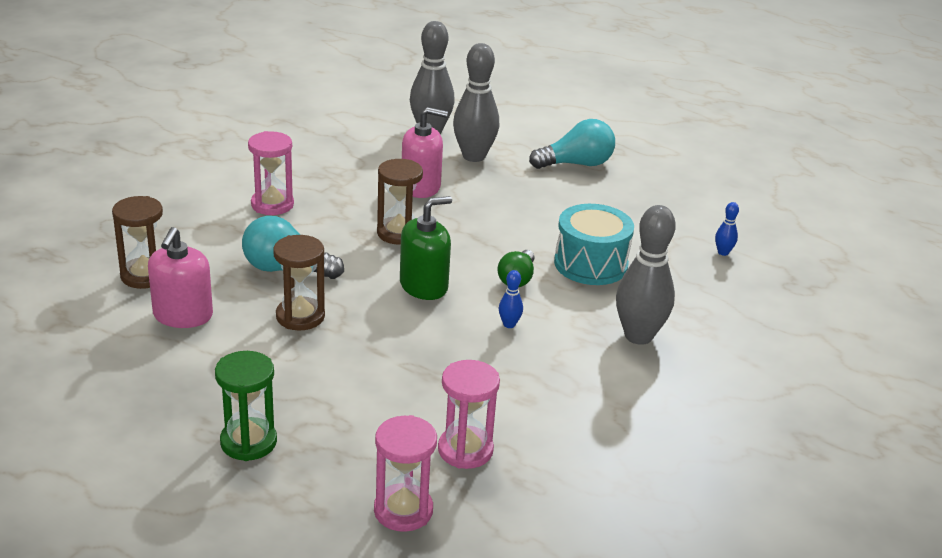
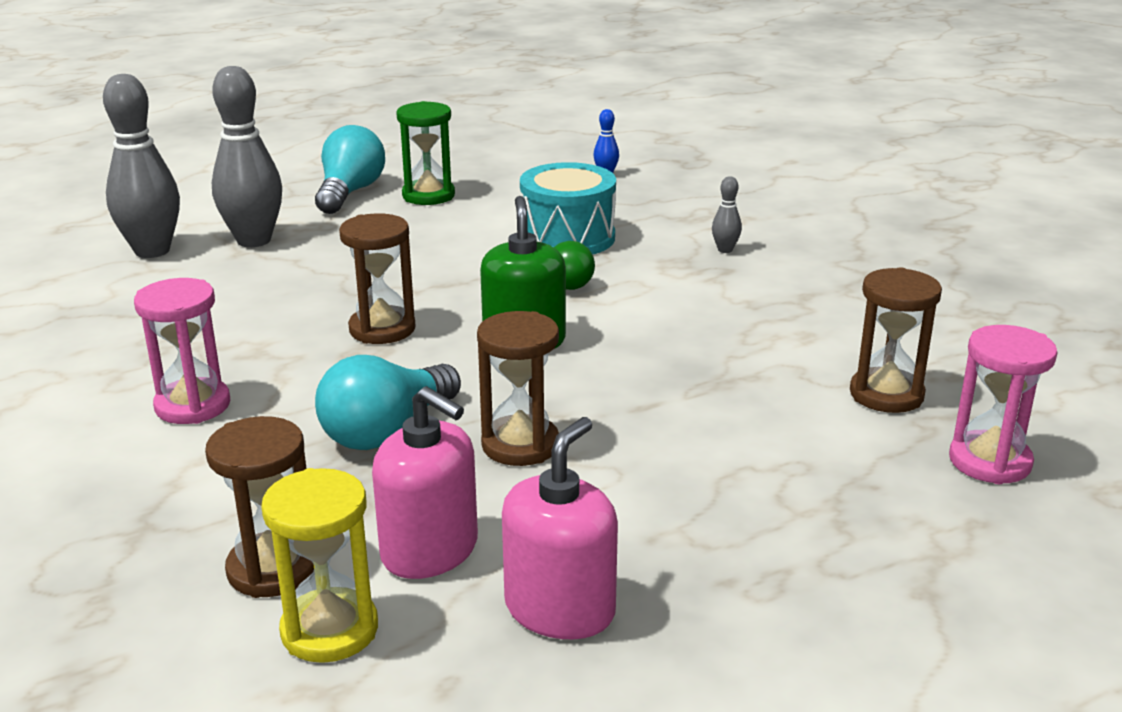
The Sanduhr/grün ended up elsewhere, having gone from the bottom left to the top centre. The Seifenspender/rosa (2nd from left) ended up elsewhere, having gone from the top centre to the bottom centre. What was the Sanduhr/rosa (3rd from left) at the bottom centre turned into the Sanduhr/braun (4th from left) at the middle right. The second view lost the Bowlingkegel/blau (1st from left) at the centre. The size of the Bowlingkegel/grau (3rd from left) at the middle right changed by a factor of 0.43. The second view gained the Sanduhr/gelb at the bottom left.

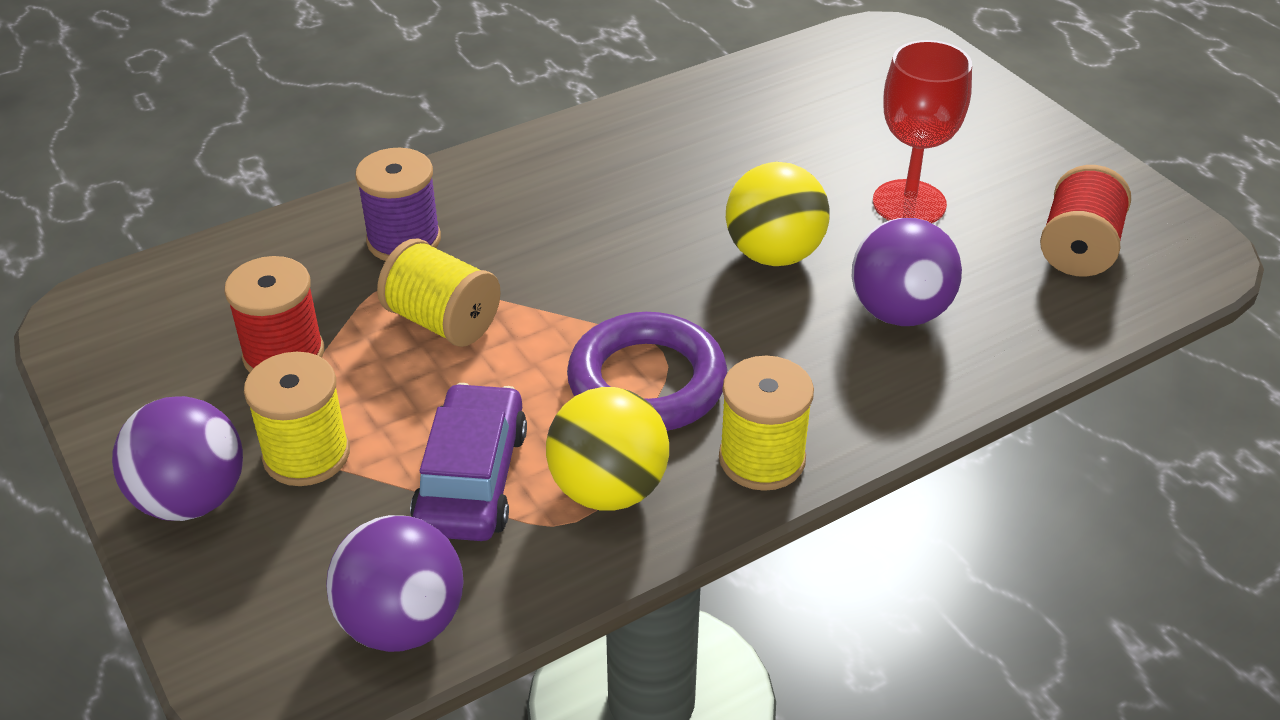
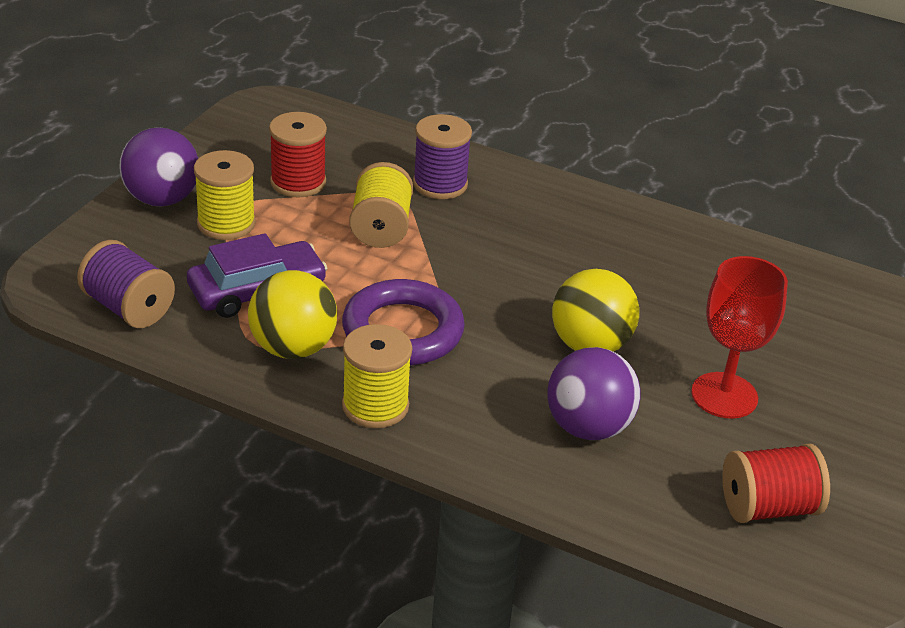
Where the Ball/lila (2nd from left) stood at the bottom left, the Garnrolle/lila (1st from left) came to stand at the middle left.

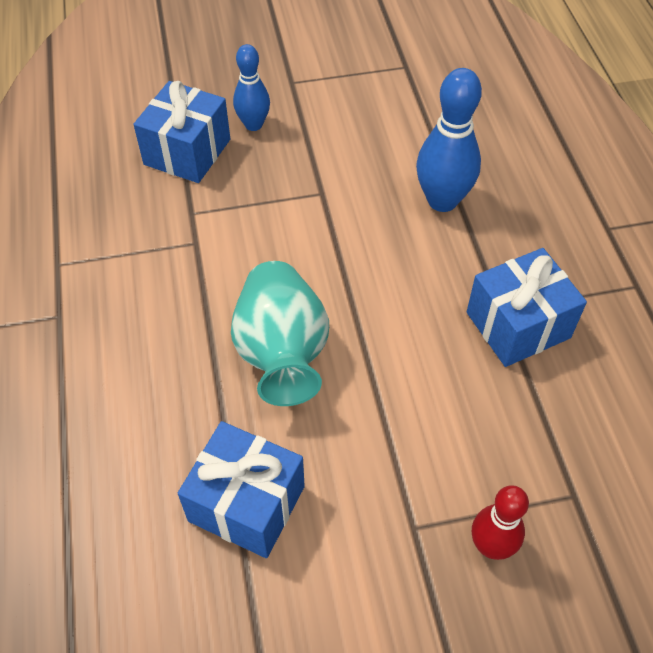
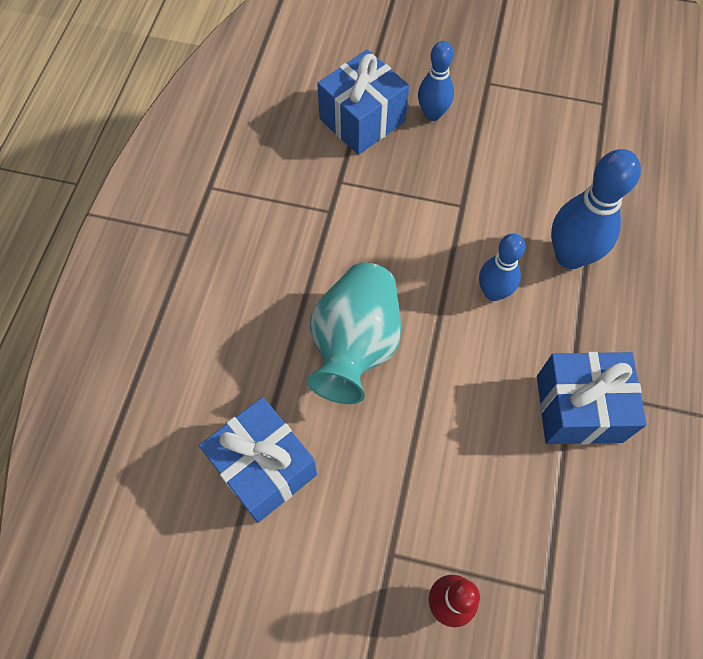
The second view gained the Bowlingkegel/blau (2nd from left) at the middle right.

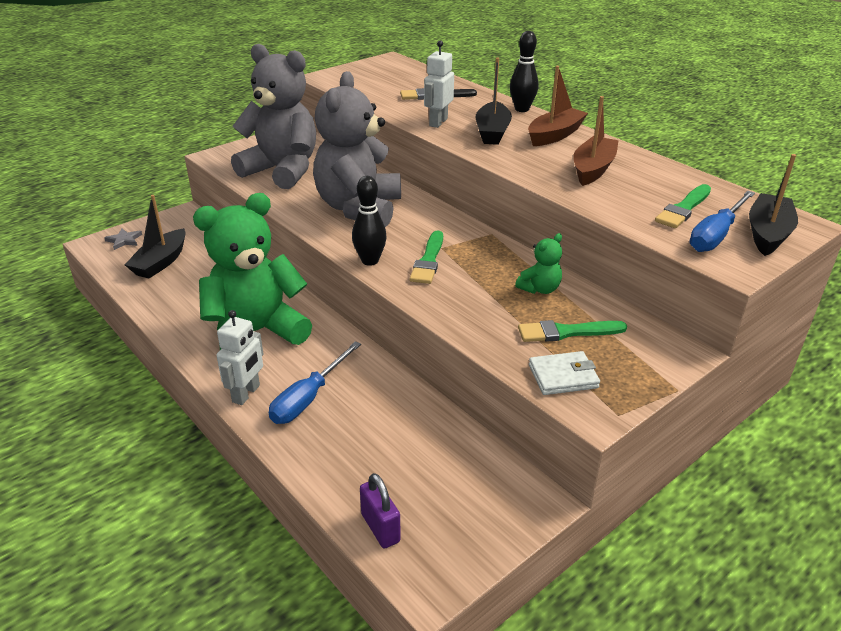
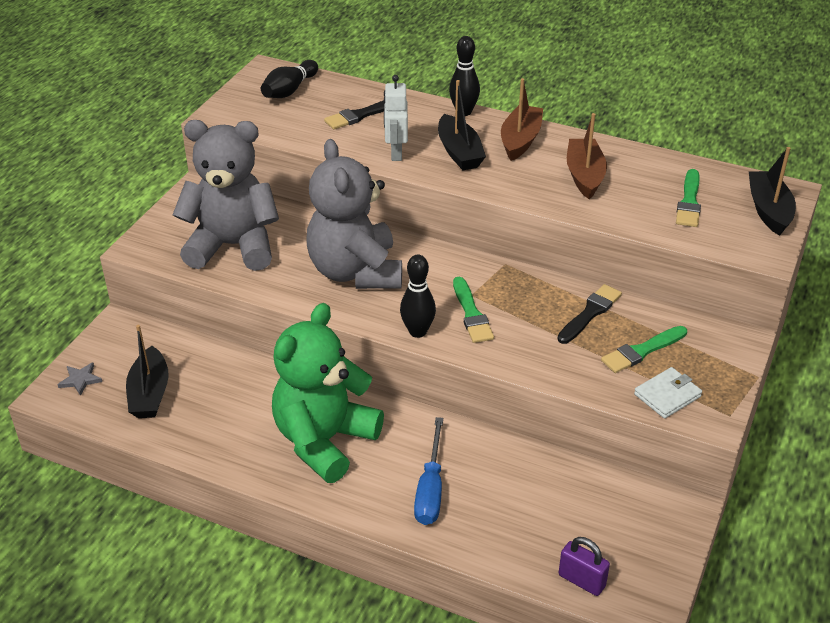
The second view lost the Roboter/weiß (1st from left) at the middle left. Where the Teddybär/grün (2nd from left) stood at the centre, the Pinsel/schwarz (2nd from left) came to stand at the middle right. The second view lost the Schraubenzieher/blau (2nd from left) at the middle right. The second view gained the Bowlingkegel/schwarz (1st from left) at the top centre.

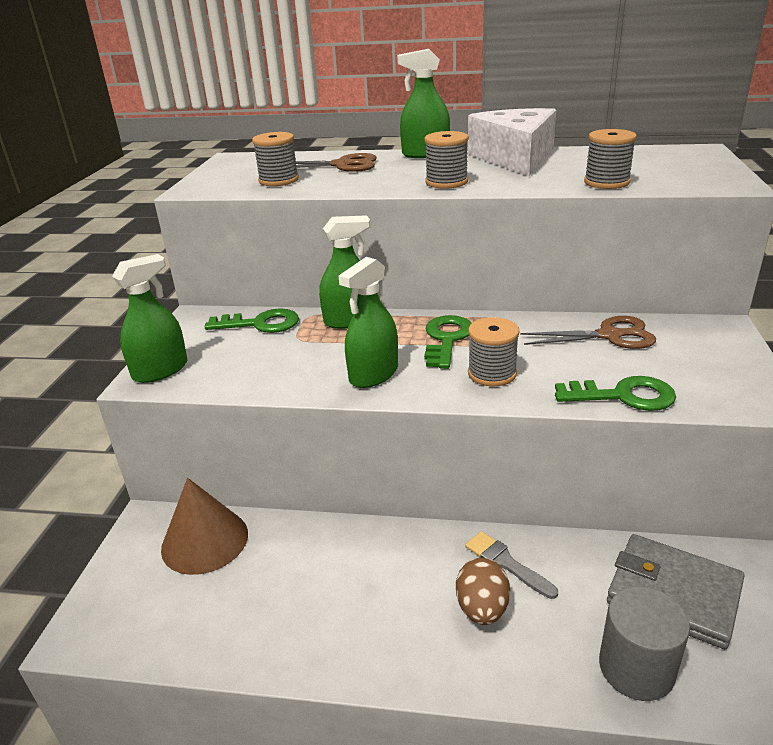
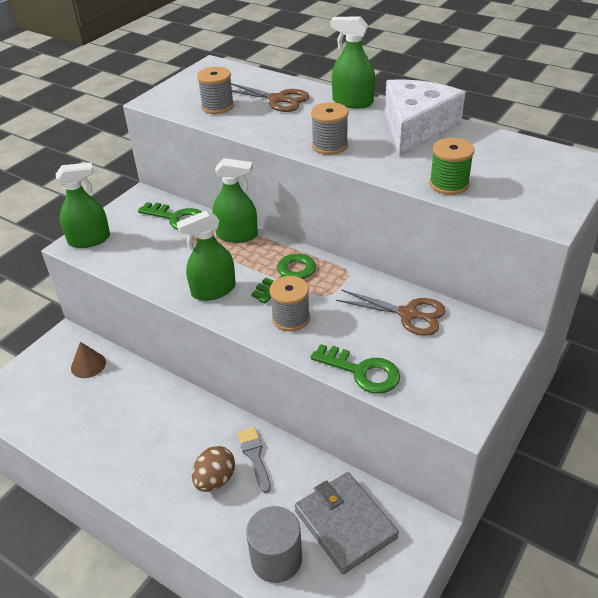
The size of the Kegel/braun at the bottom left changed by a factor of 0.58. What was the Garnrolle/grau (4th from left) at the top right turned into the Garnrolle/grün at the top right.

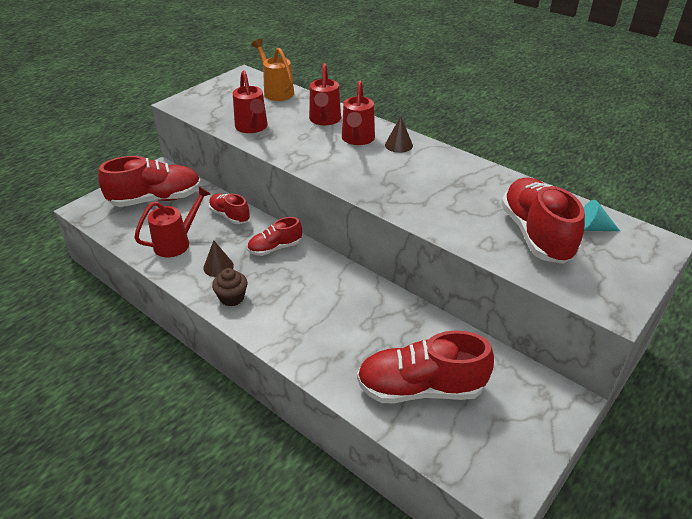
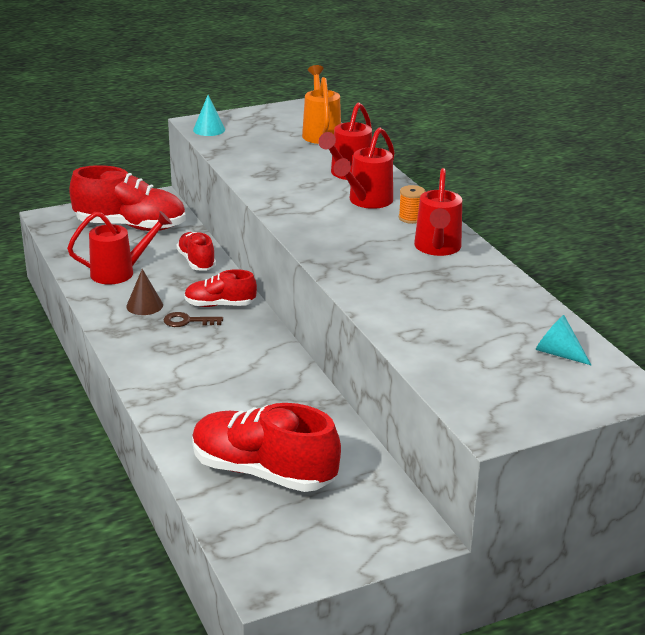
The second view lost the Muffin/braun at the middle left. The Gießkanne/rot (2nd from left in the first image) ended up elsewhere, having gone from the top centre to the middle right. Where the Kegel/braun (2nd from left) stood at the top centre, the Garnrolle/orange came to stand at the top centre. The second view lost the Schuh/rot (5th from left) at the middle right. The second view gained the Schlüssel/braun at the middle left. The second view gained the Kegel/türkis (1st from left) at the top left.

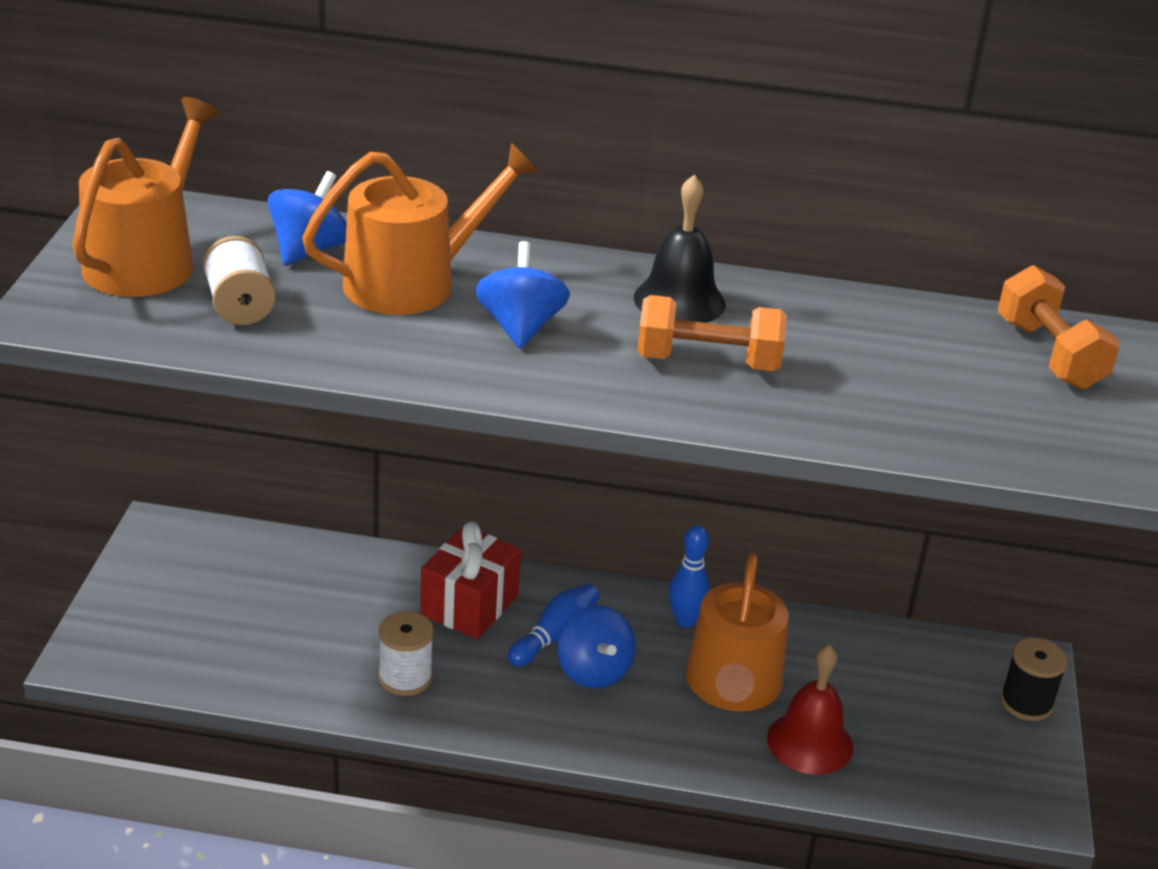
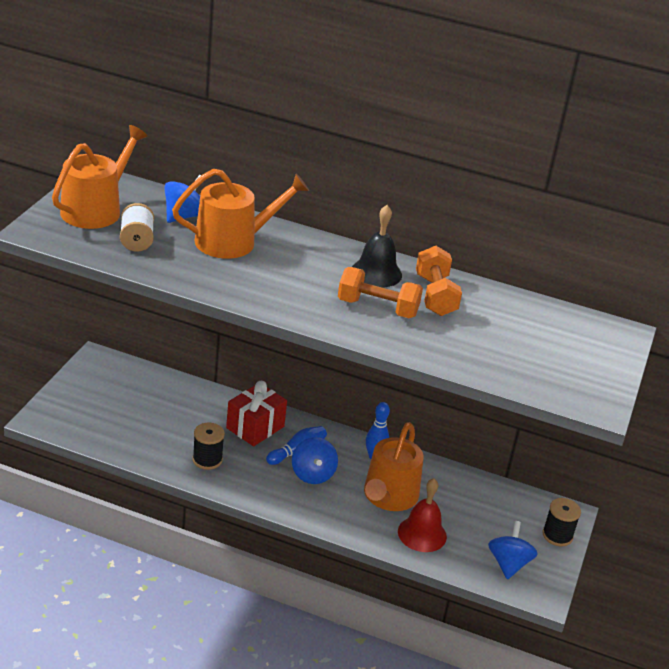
What was the Garnrolle/weiß (2nd from left) at the bottom centre turned into the Garnrolle/schwarz (1st from left) at the bottom left. The Kreisel/blau (2nd from left in the first image) ended up elsewhere, having gone from the centre to the bottom right. The Hantel/orange (2nd from left) ended up elsewhere, having gone from the middle right to the centre.

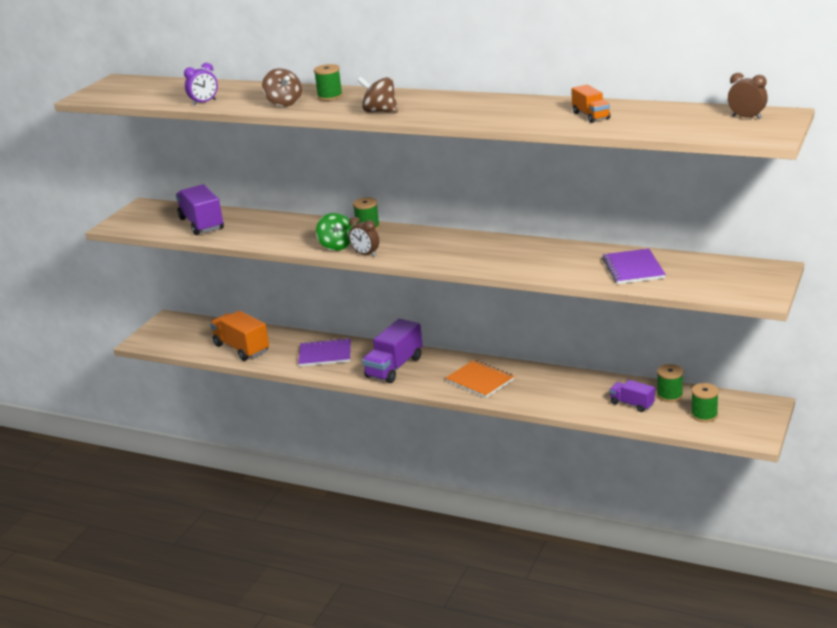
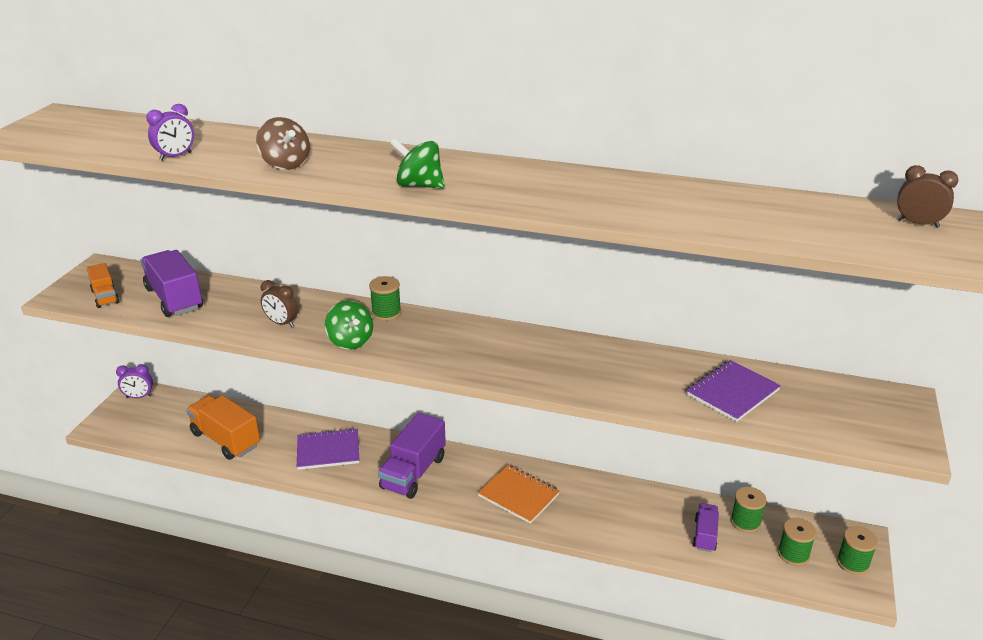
The Garnrolle/grün (1st from left in the first image) ended up elsewhere, having gone from the top centre to the bottom right. The Wecker/braun (1st from left) ended up elsewhere, having gone from the centre to the middle left. What was the Kreisel/braun (2nd from left) at the top centre turned into the Kreisel/grün (2nd from left) at the top centre. The Lastwagen/orange (2nd from left in the first image) ended up elsewhere, having gone from the top right to the middle left. The Notizbuch/lila (2nd from left) at the middle right ended up facing another way, 60 degrees clockwise from before. The Lastwagen/lila (3rd from left) at the middle right ended up facing another way, 75 degrees clockwise from before. The second view gained the Wecker/lila (1st from left) at the middle left.

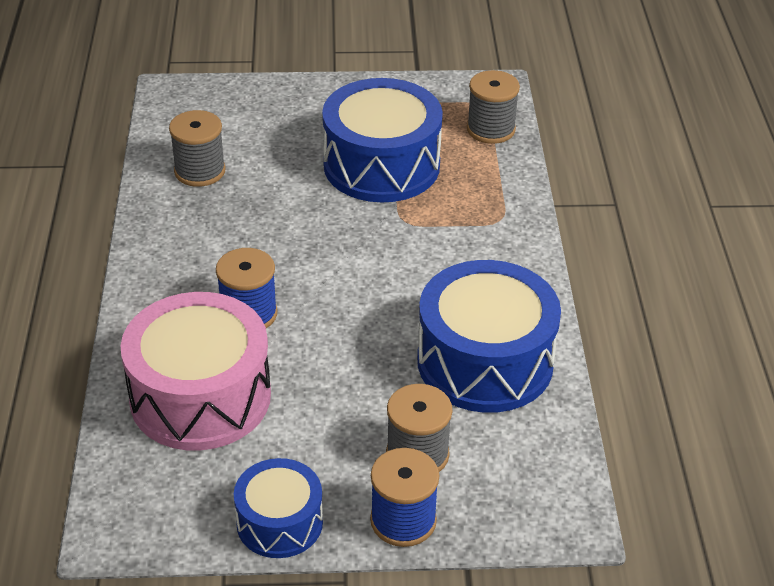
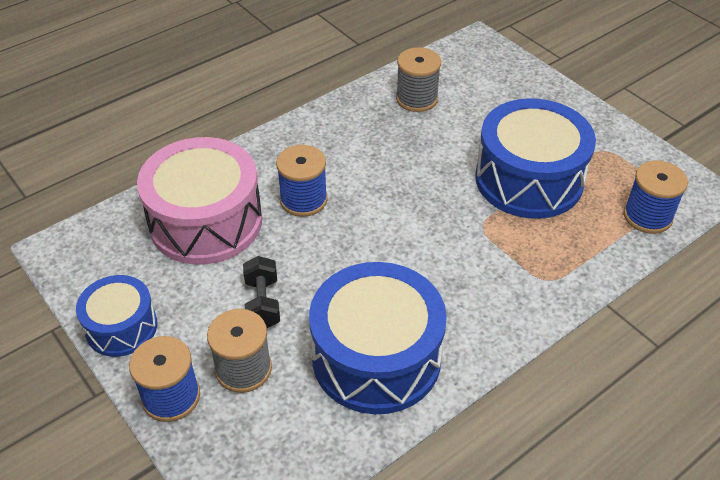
What was the Garnrolle/grau (3rd from left) at the top centre turned into the Garnrolle/blau (3rd from left) at the middle right. The second view gained the Hantel/schwarz at the centre.

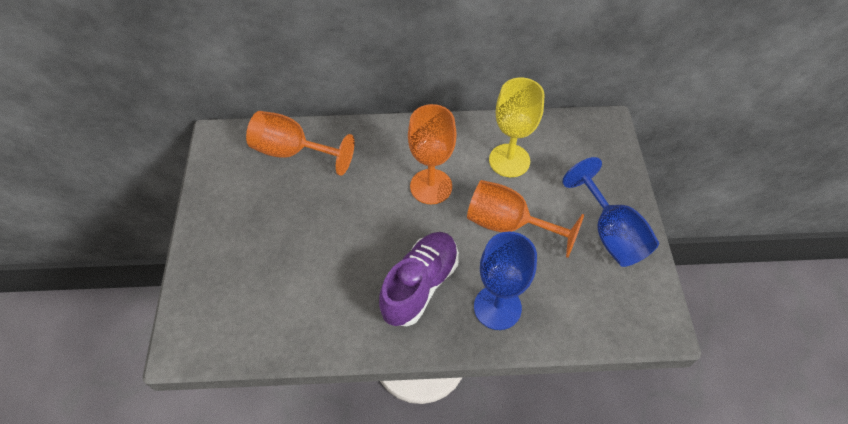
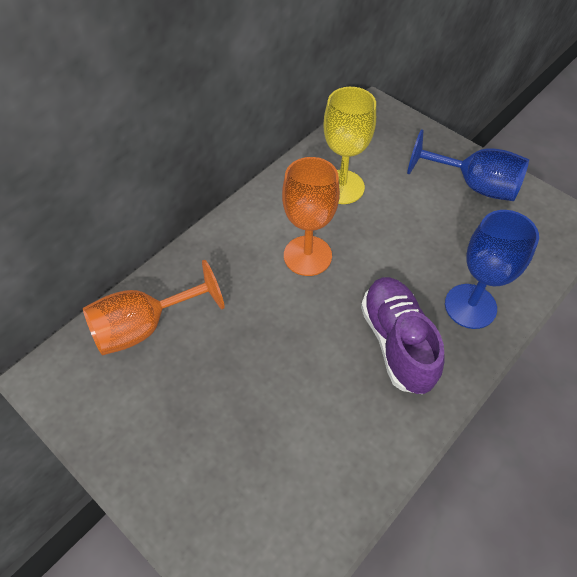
The second view lost the Kelch/orange (3rd from left) at the centre.

